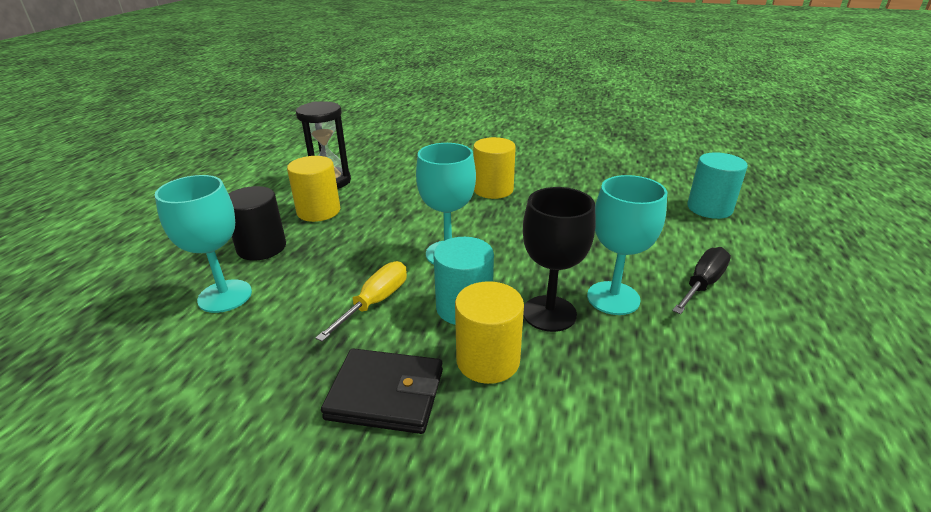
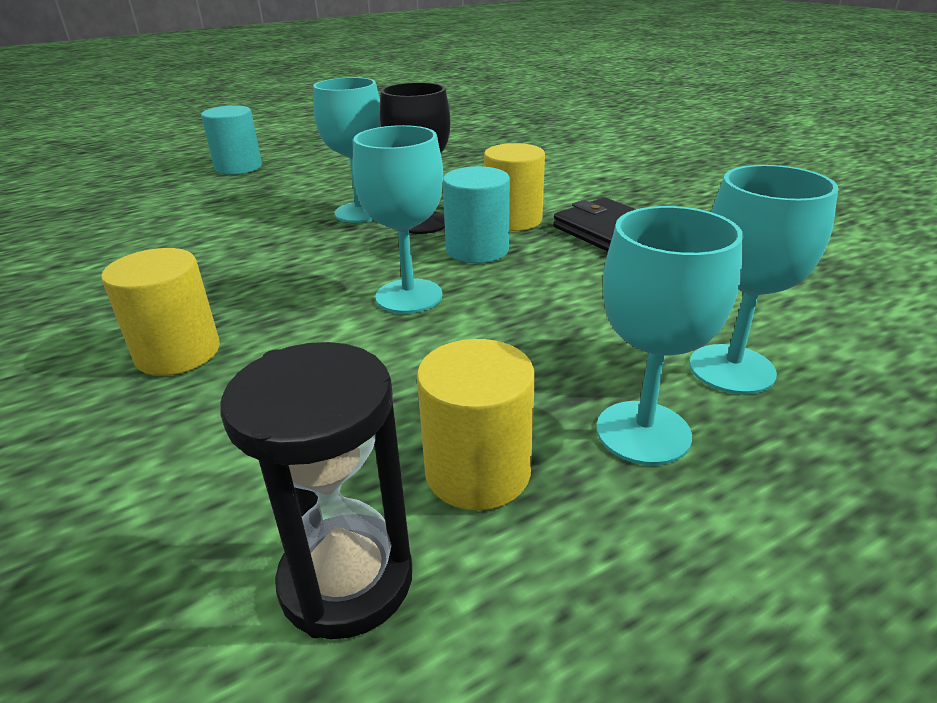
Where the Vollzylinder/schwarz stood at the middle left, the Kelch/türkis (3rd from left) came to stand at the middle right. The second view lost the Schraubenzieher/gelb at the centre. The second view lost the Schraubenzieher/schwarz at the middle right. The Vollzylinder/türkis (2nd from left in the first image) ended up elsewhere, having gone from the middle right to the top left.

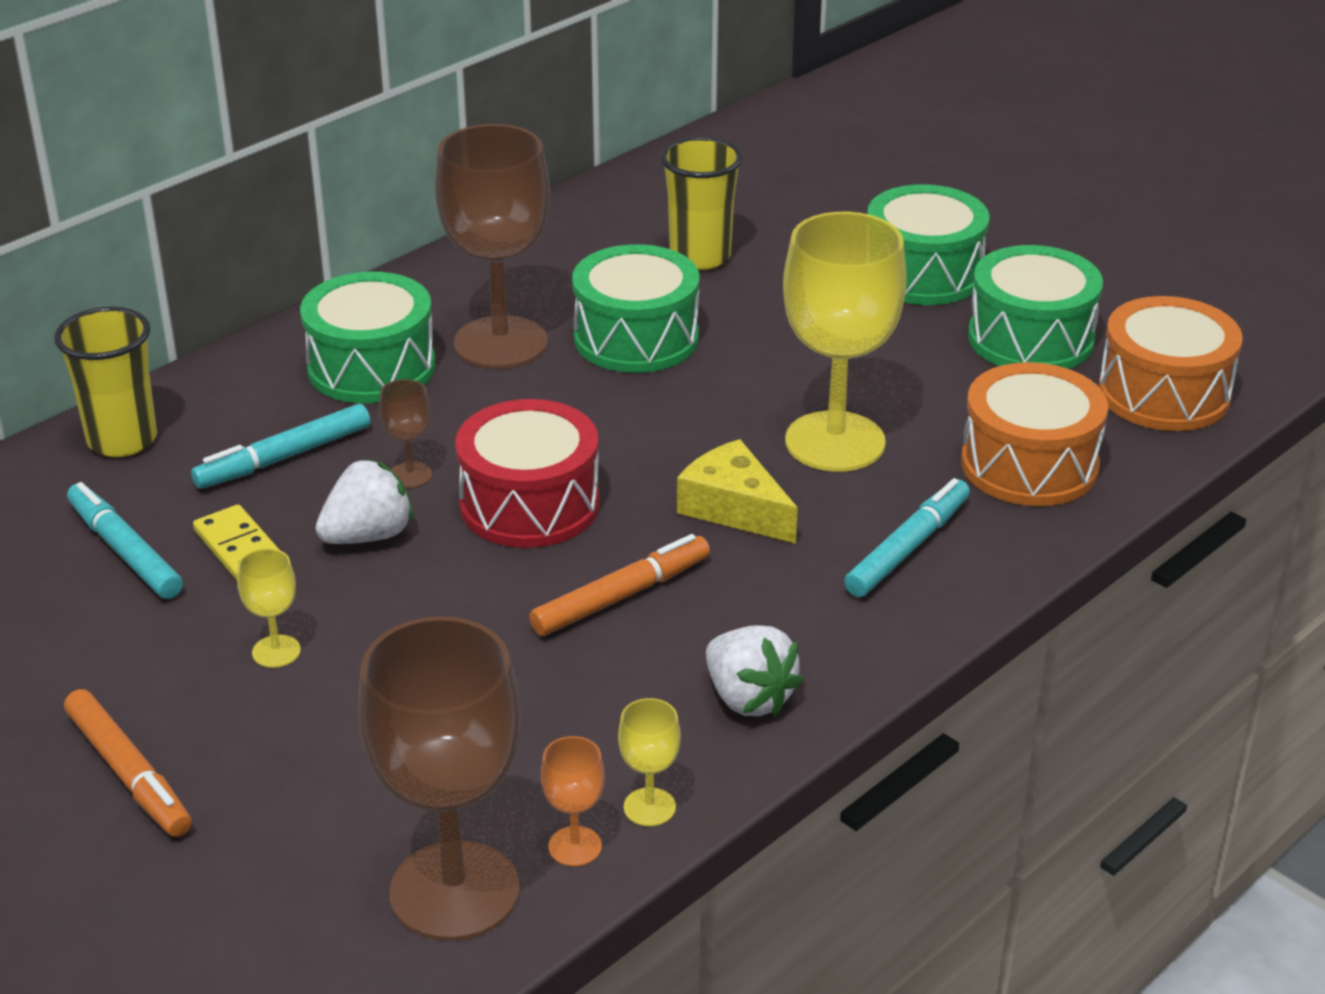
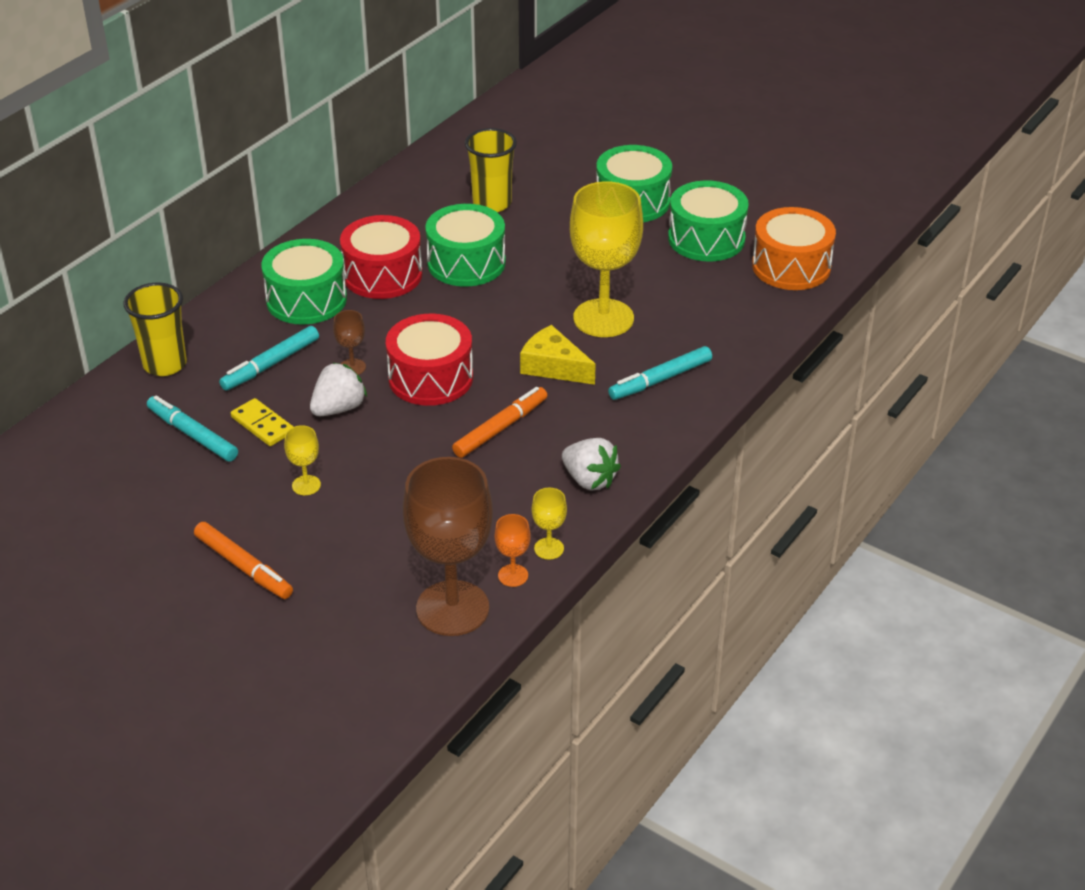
Where the Kelch/braun (3rd from left) stood at the top centre, the Trommel/rot (1st from left) came to stand at the top centre. The Filzstift/türkis (3rd from left) at the middle right ended up facing another way, 150 degrees counterclockwise from before. The second view lost the Trommel/orange (1st from left) at the middle right.

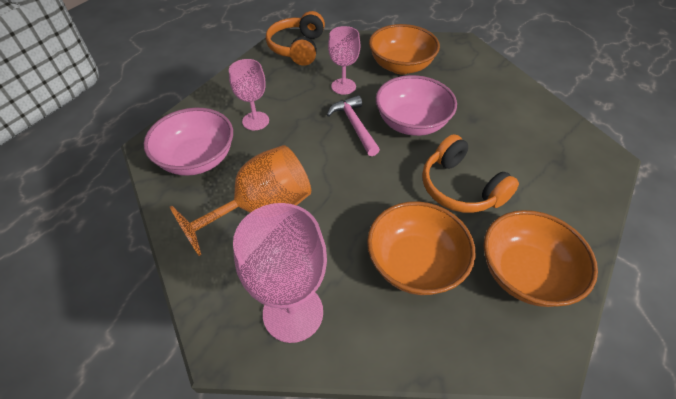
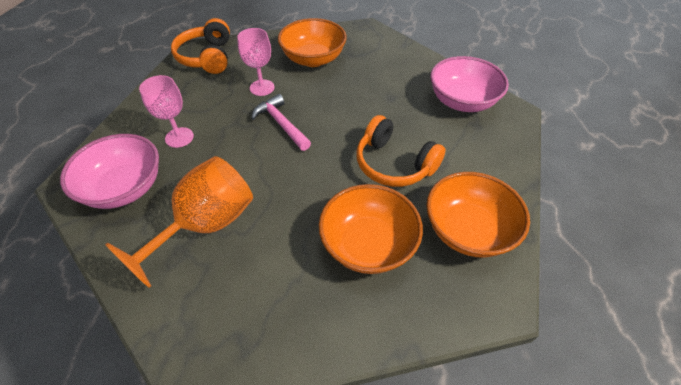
The second view lost the Kelch/rosa (2nd from left) at the bottom centre. The Schüssel/rosa (2nd from left) ended up elsewhere, having gone from the top centre to the top right.

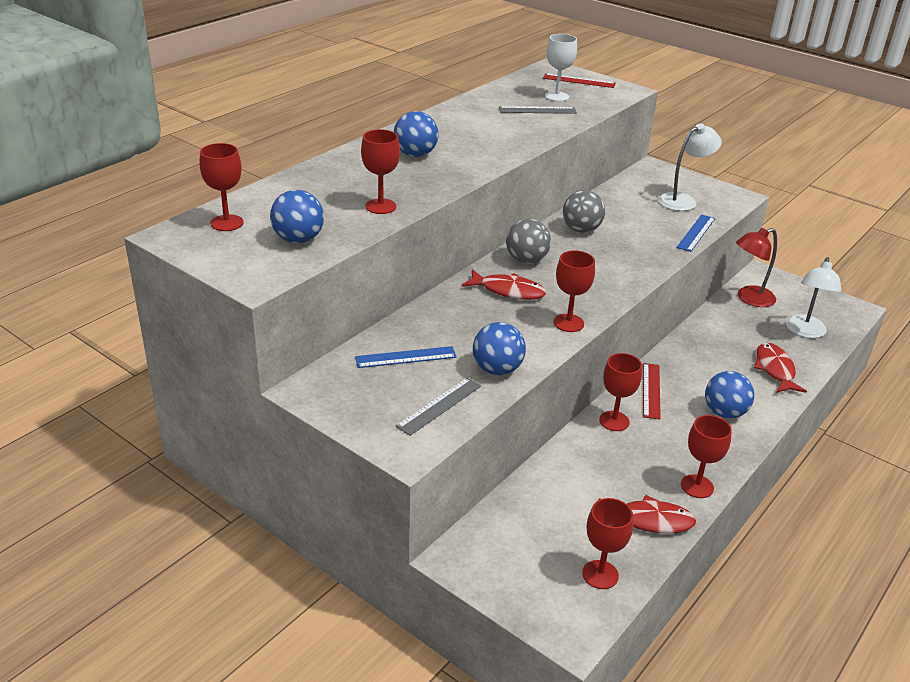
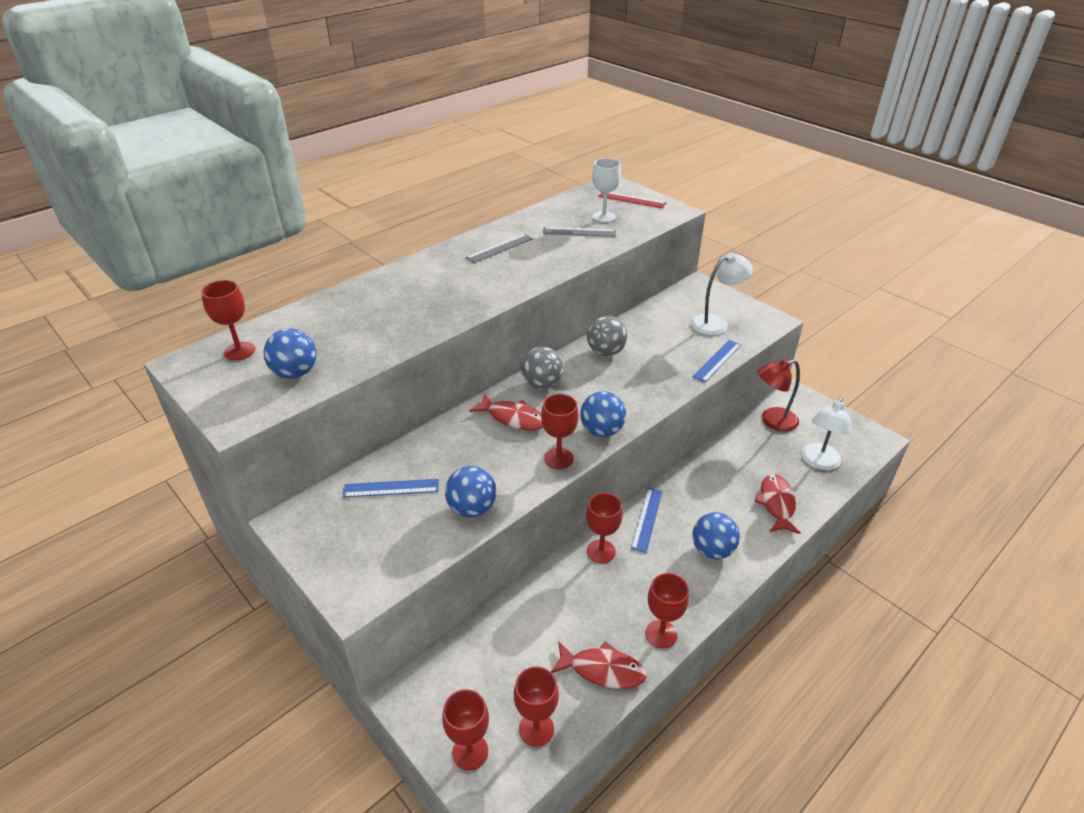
The Kelch/rot (2nd from left) ended up elsewhere, having gone from the top centre to the bottom centre. The Ball/blau (2nd from left in the first image) ended up elsewhere, having gone from the top centre to the centre. The Lineal/grau (1st from left) ended up elsewhere, having gone from the centre to the top centre. What was the Lineal/rot (2nd from left) at the middle right turned into the Lineal/blau (2nd from left) at the centre.

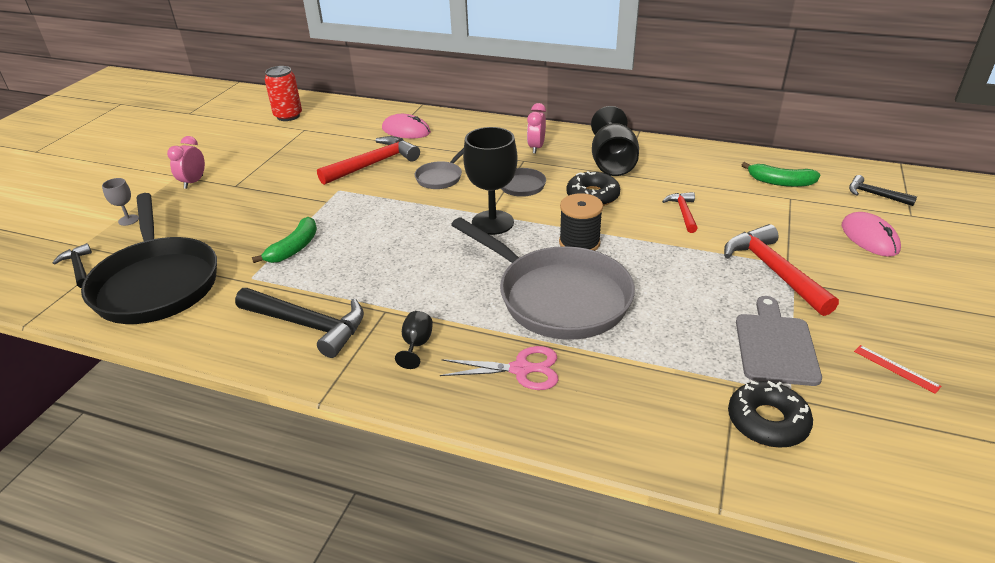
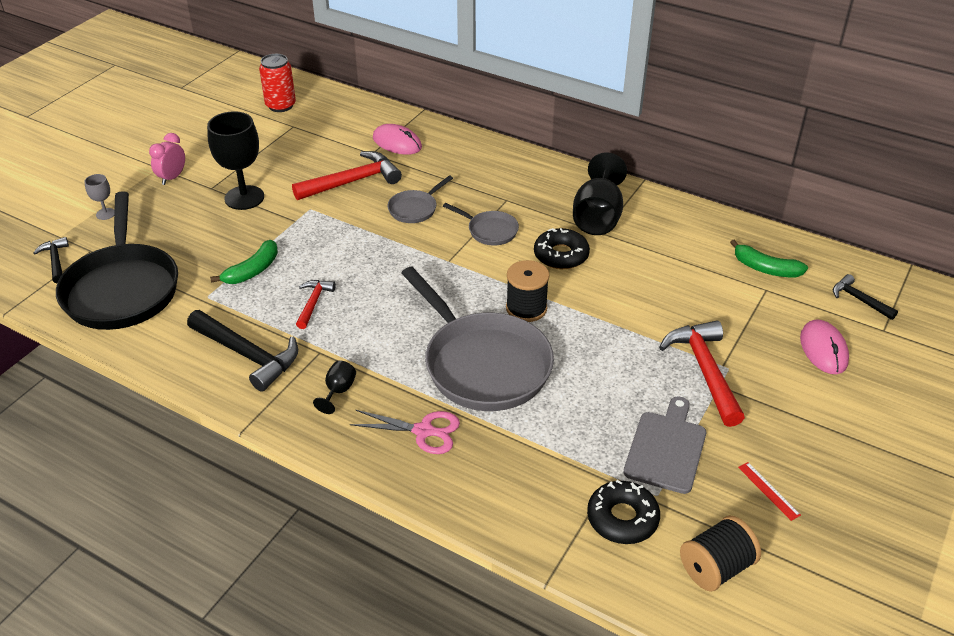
The Kelch/schwarz (2nd from left in the first image) ended up elsewhere, having gone from the top centre to the top left. The second view lost the Wecker/rosa (2nd from left) at the top centre. The Hammer/rot (2nd from left in the first image) ended up elsewhere, having gone from the middle right to the middle left. The second view gained the Garnrolle/schwarz (2nd from left) at the bottom right.

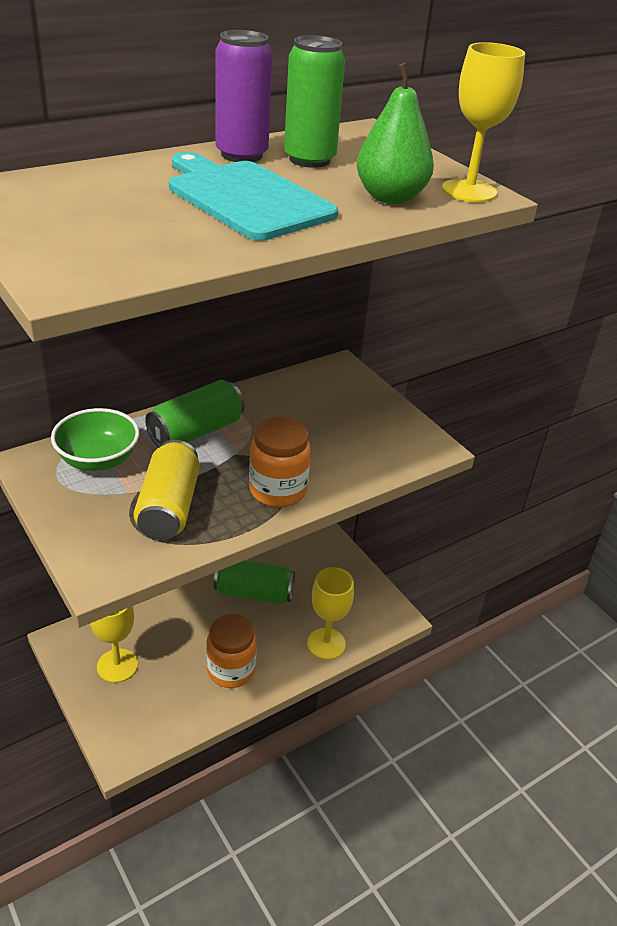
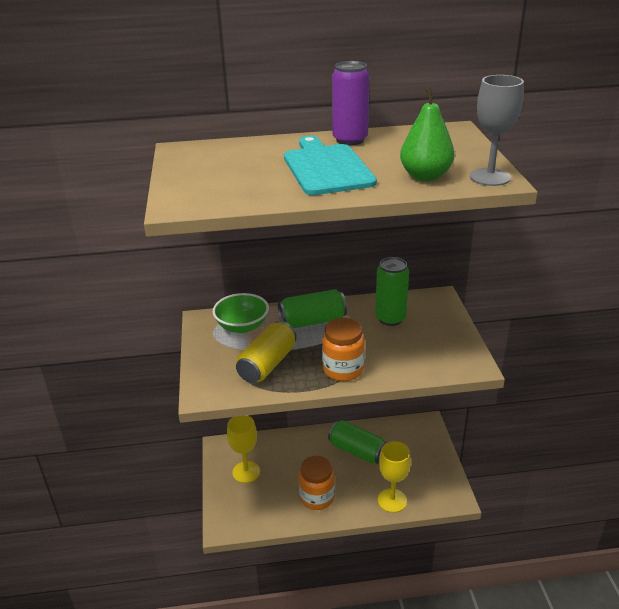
The Dose/grün (3rd from left) ended up elsewhere, having gone from the top centre to the centre. What was the Kelch/gelb (3rd from left) at the top right turned into the Kelch/grau at the top right.

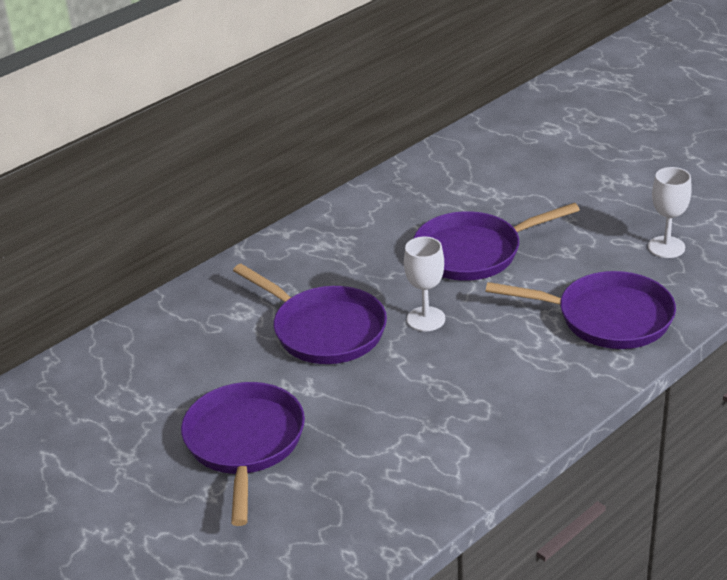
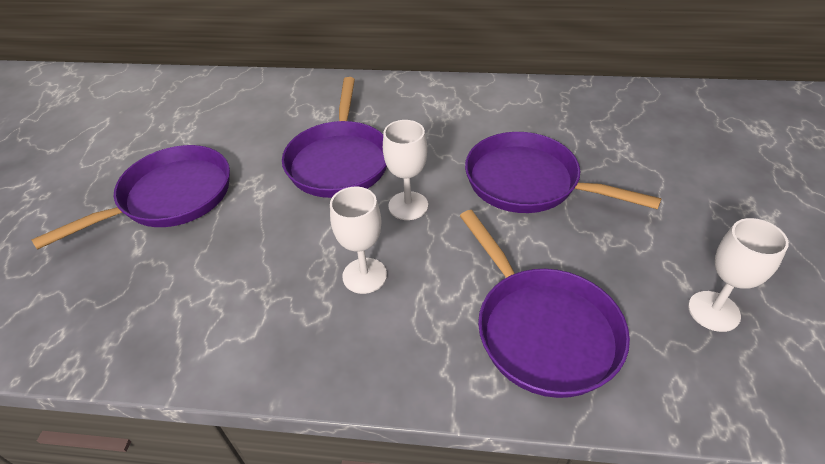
The second view gained the Kelch/weiß (1st from left) at the centre.

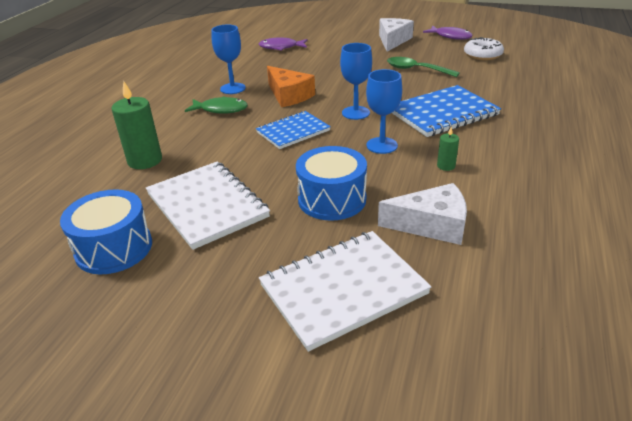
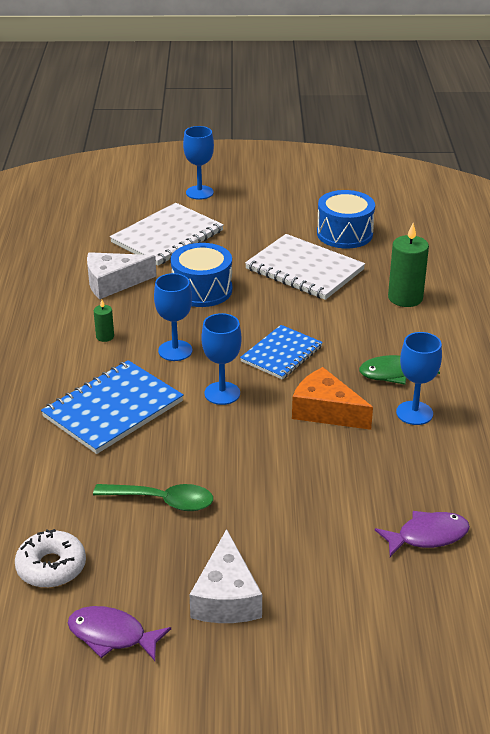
The second view gained the Kelch/blau (2nd from left) at the top centre.

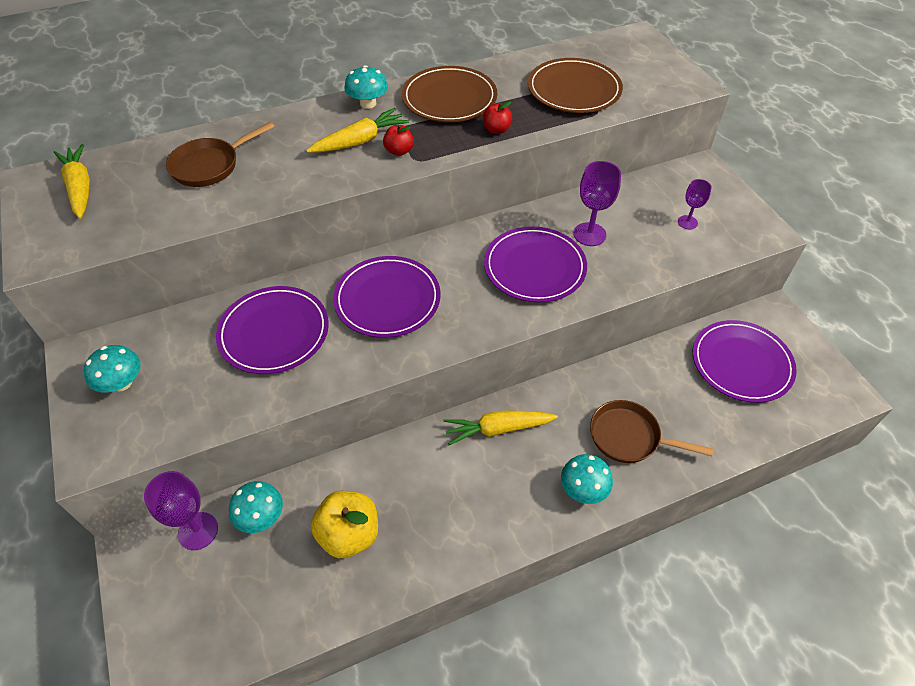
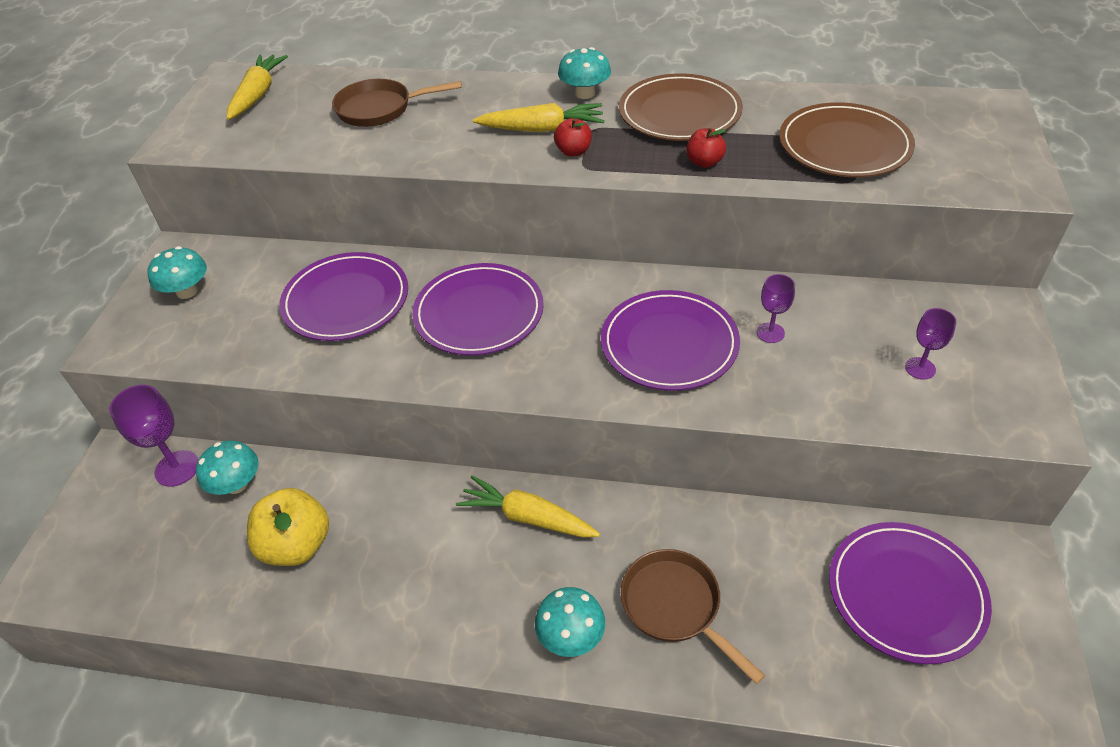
The size of the Kelch/lila (2nd from left) at the top centre changed by a factor of 0.61.

